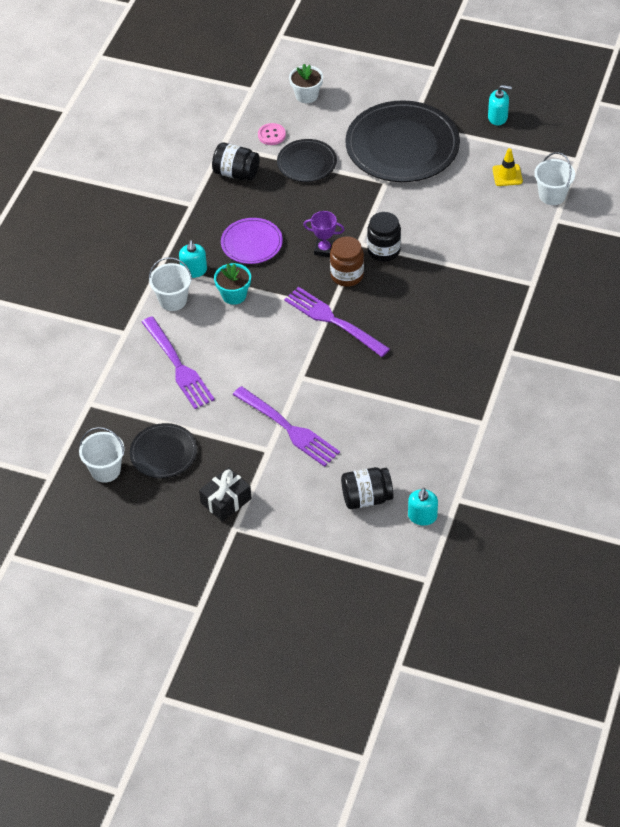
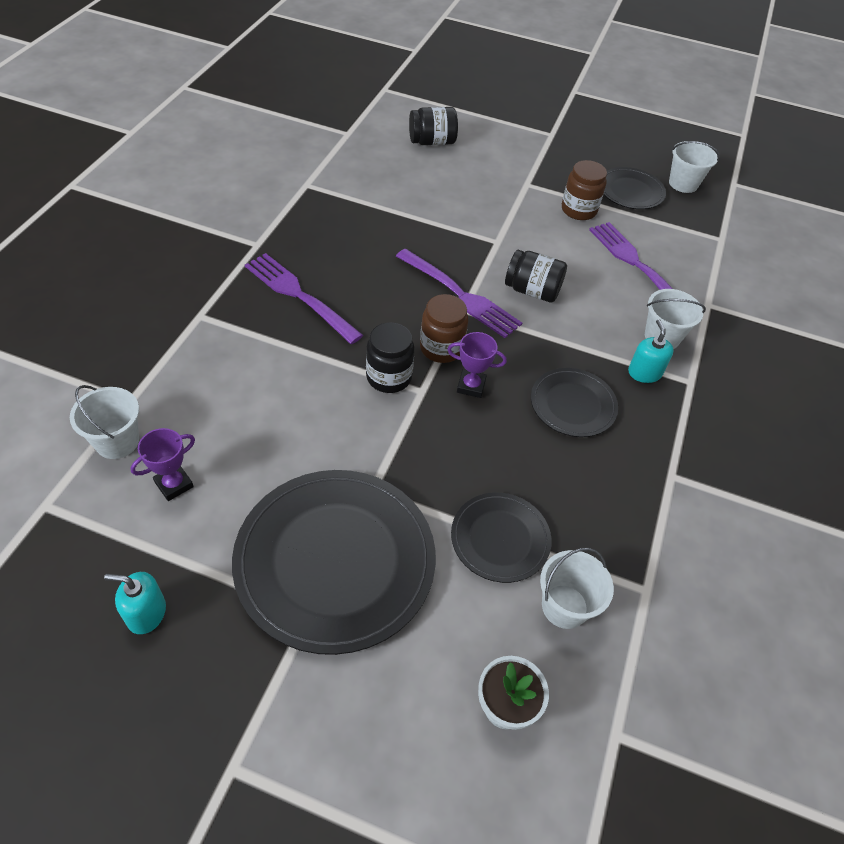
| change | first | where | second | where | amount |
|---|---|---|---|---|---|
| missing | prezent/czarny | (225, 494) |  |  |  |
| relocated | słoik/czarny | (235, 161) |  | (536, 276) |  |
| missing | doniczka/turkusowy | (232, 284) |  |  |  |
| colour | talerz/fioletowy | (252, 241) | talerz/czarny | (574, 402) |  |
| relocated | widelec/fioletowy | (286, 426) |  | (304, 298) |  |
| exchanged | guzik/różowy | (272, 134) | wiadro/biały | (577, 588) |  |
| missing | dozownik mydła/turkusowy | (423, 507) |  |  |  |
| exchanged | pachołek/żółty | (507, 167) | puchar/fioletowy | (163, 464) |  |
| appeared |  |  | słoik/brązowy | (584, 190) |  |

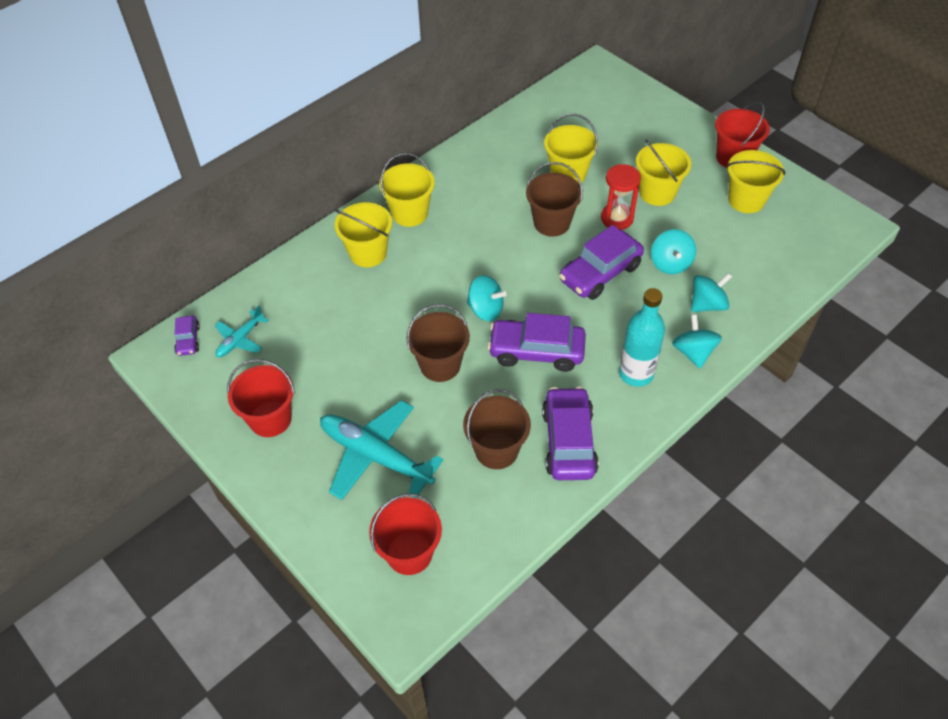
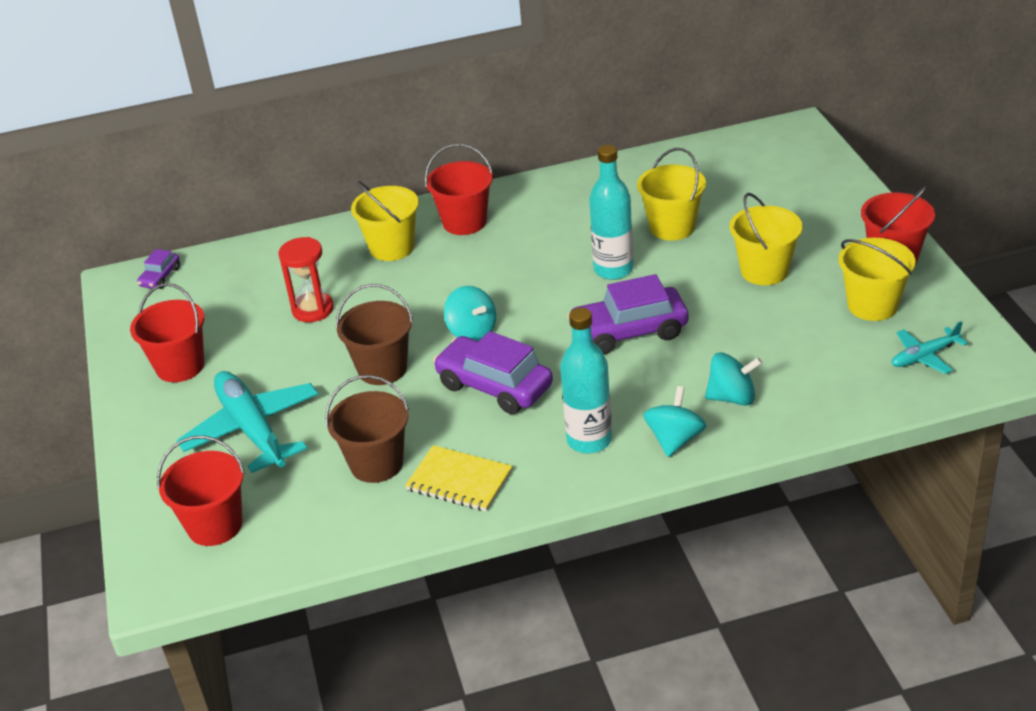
| change | first | where | second | where | amount |
|---|---|---|---|---|---|
| relocated | samolot/turkusowy | (242, 331) |  | (930, 347) |  |
| colour | wiadro/żółty | (407, 190) | wiadro/czerwony | (459, 189) |  |
| exchanged | wiadro/brązowy | (554, 199) | butelka/turkusowy | (611, 212) |  |
| exchanged | samochód/fioletowy | (570, 433) | zeszyt/żółty | (459, 478) |  |
| relocated | klepsydra/czerwony | (621, 197) |  | (306, 279) |  |
| missing | bączek/turkusowy | (673, 251) |  |  |  |

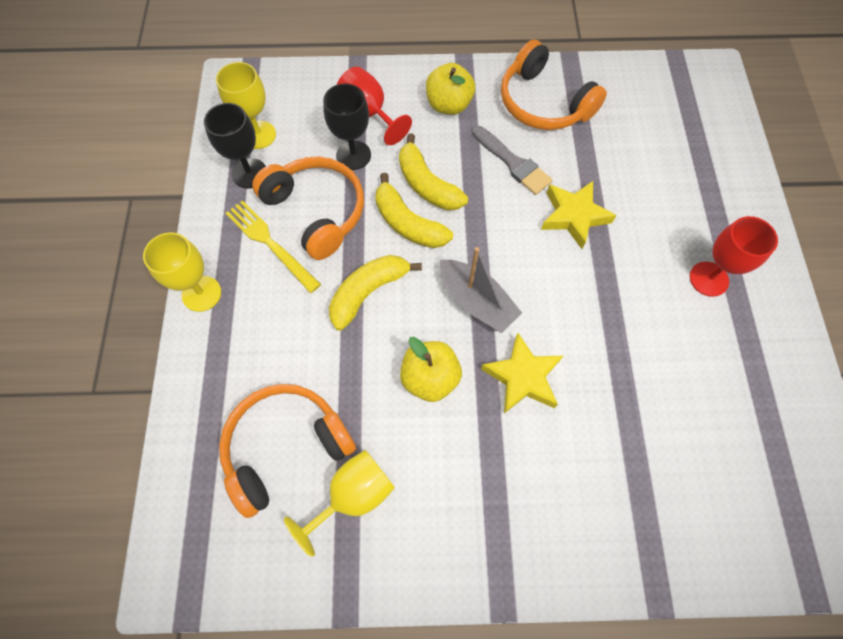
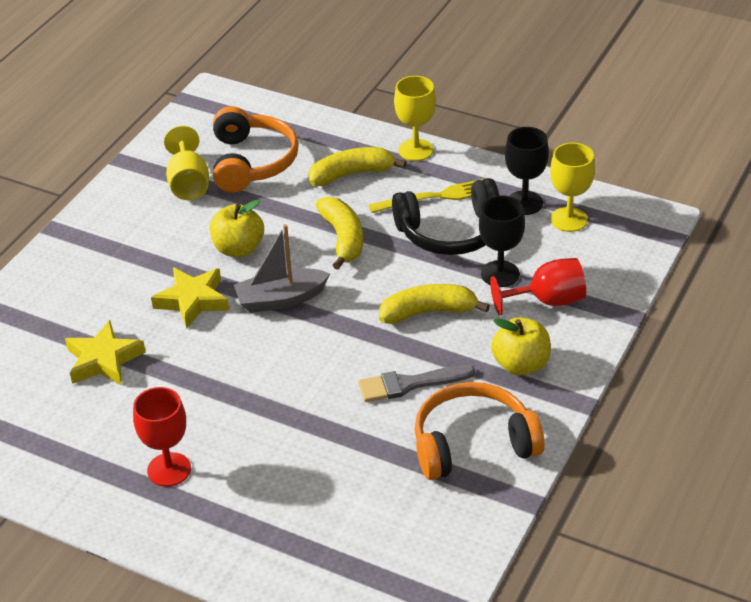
| change | first | where | second | where | amount |
|---|---|---|---|---|---|
| colour | słuchawki/pomarańczowy | (308, 208) | słuchawki/czarny | (445, 216) |  |
| relocated | banan/żółty | (414, 210) |  | (357, 166) |  |
| relocated | gwiazda/żółty | (579, 215) |  | (105, 353) |  |

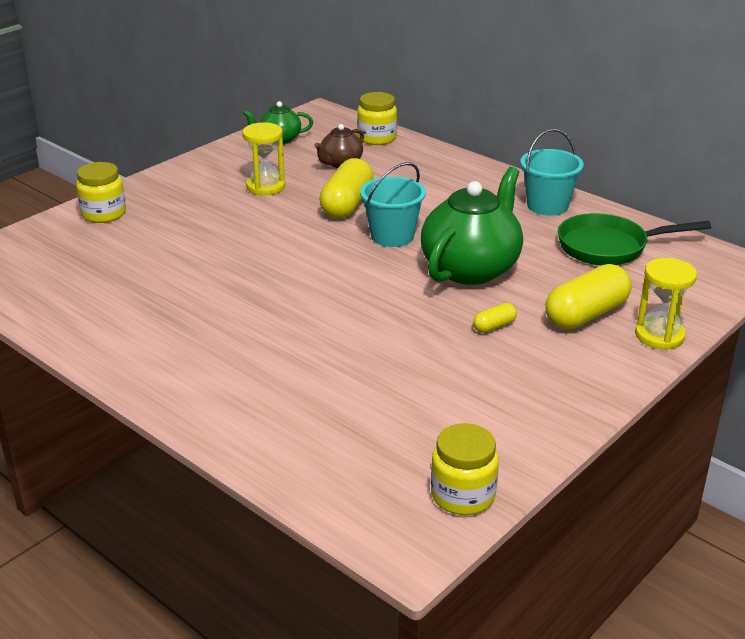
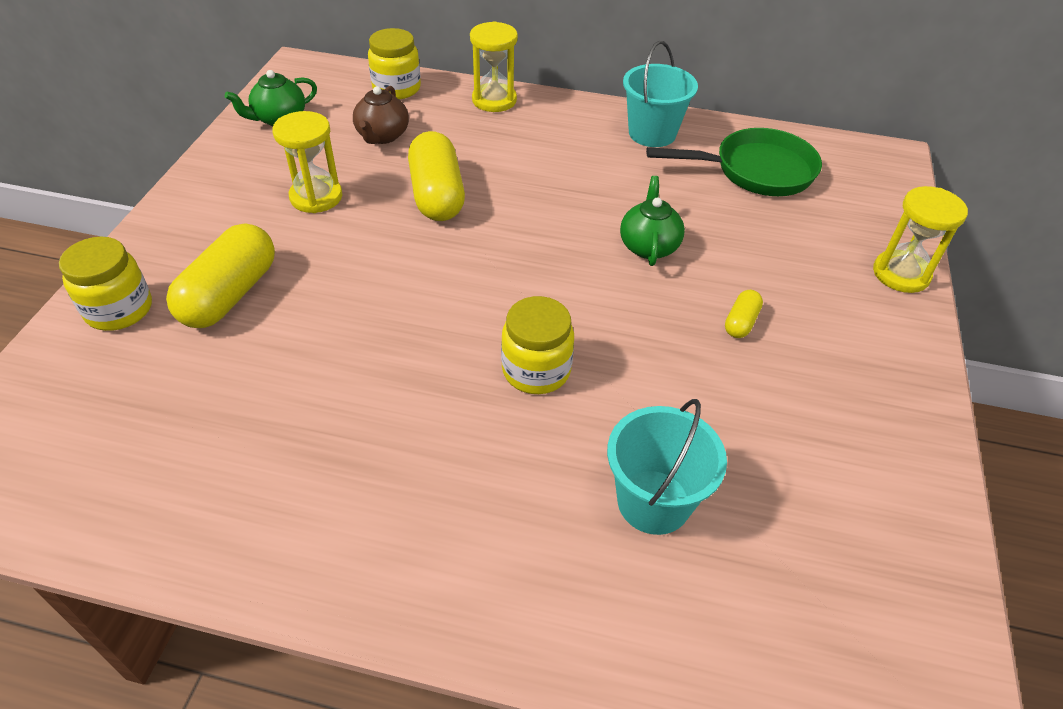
| change | first | where | second | where | amount |
|---|---|---|---|---|---|
| relocated | wiadro/turkusowy | (393, 204) |  | (667, 467) |  |
| size | imbryk/zielony | (472, 226) |  | (652, 221) | x0.51 |
| relocated | słoik/żółty | (465, 469) |  | (537, 345) |  |
| relocated | kapsułka/żółty | (588, 296) |  | (220, 275) |  |
| spun | patelnia/zielony | (634, 239) |  | (734, 162) | 150 degrees counterclockwise |
| appeared |  |  | klepsydra/żółty | (494, 66) |  |

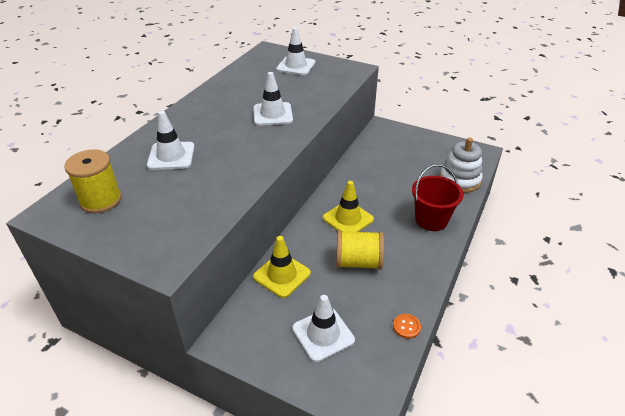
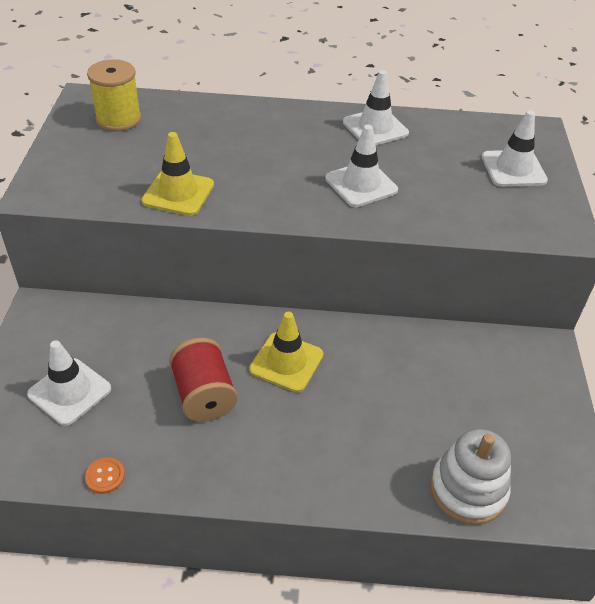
| change | first | where | second | where | amount |
|---|---|---|---|---|---|
| relocated | pachołek/biały | (171, 140) |  | (376, 108) |  |
| relocated | pachołek/żółty | (282, 267) |  | (177, 174) |  |
| colour | szpulka/żółty | (360, 250) | szpulka/czerwony | (203, 380) |  |
| missing | wiadro/czerwony | (438, 197) |  |  |  |

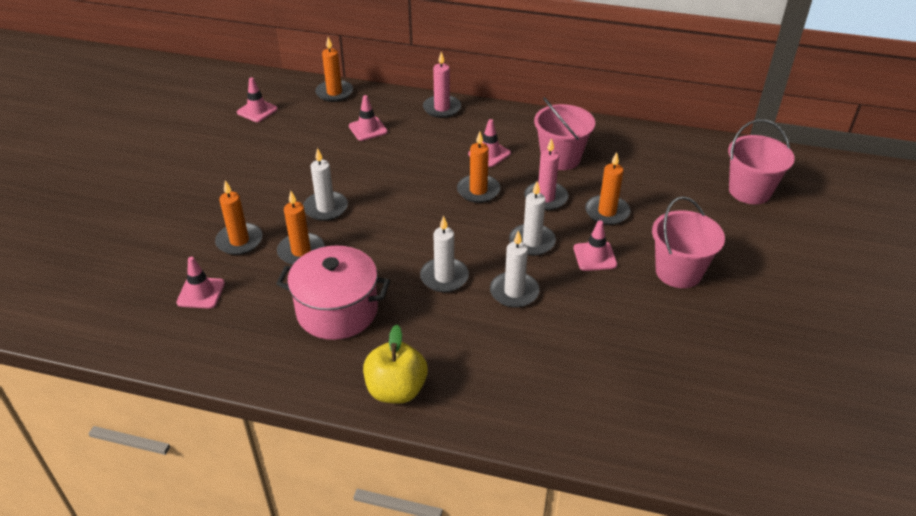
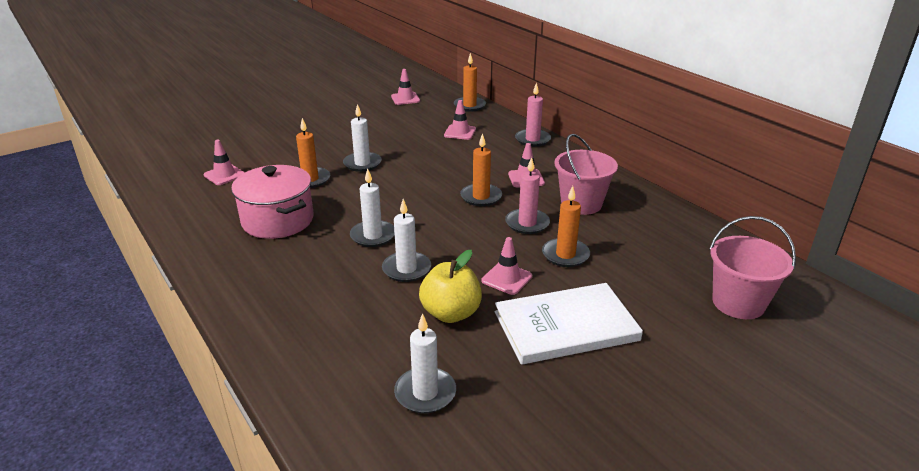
| change | first | where | second | where | amount |
|---|---|---|---|---|---|
| missing | świeca/pomarańczowy | (239, 217) |  |  |  |
| relocated | jabłko/żółty | (395, 364) |  | (450, 286) |  |
| relocated | świeca/biały | (532, 219) |  | (425, 363) |  |
| exchanged | wiadro/różowy | (688, 242) | książka/biały | (569, 324) |  |

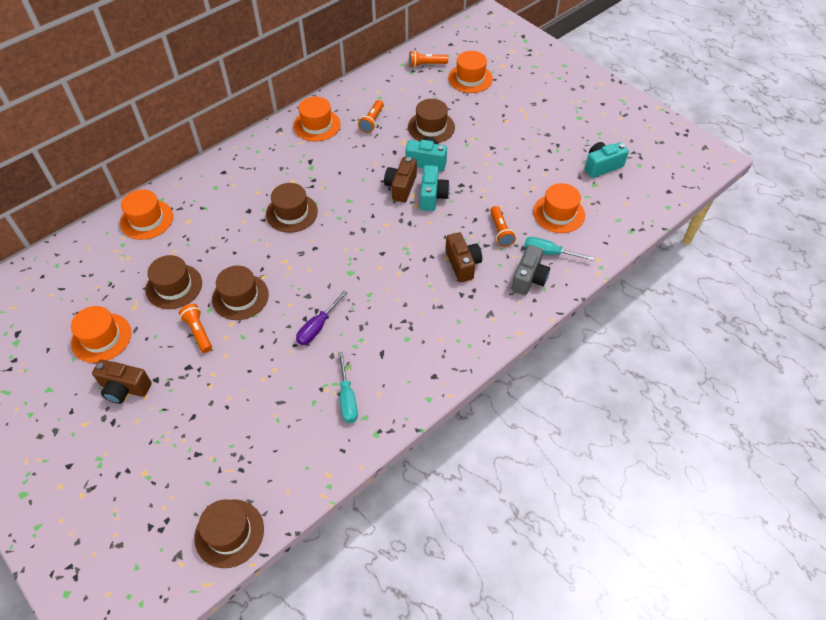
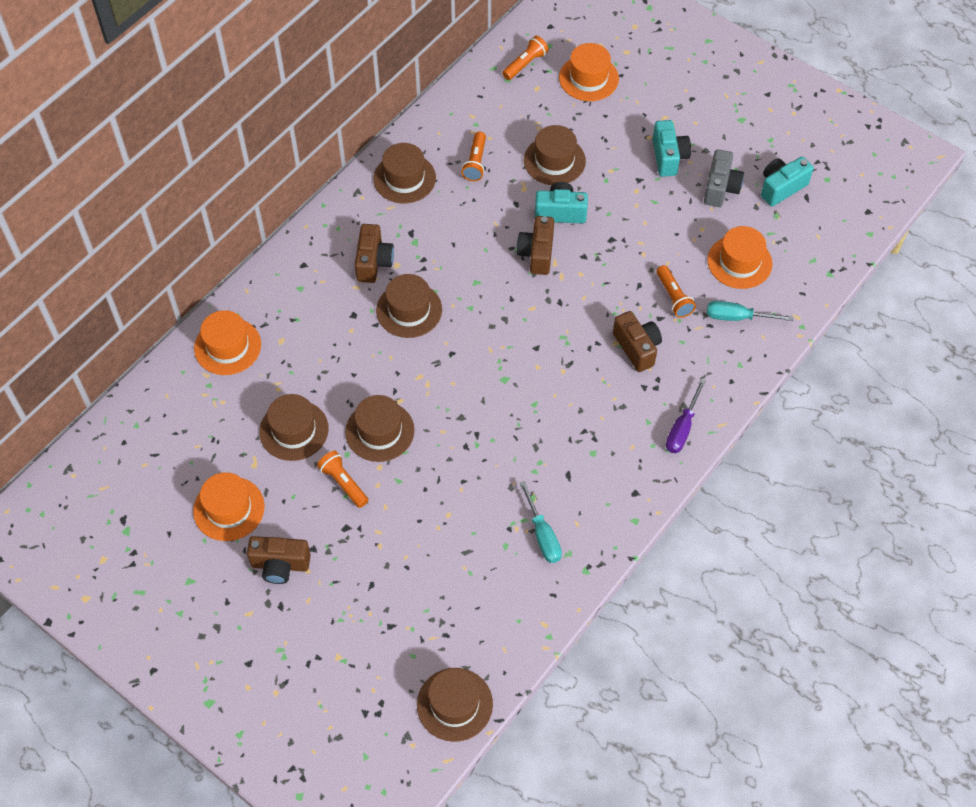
| change | first | where | second | where | amount |
|---|---|---|---|---|---|
| colour | kapelusz/pomarańczowy | (316, 119) | kapelusz/brązowy | (404, 173) |  |
| relocated | śrubokręt/fioletowy | (322, 317) |  | (686, 416) |  |
| spun | latarka/pomarańczowy | (428, 59) |  | (525, 58) | 150 degrees clockwise |
| relocated | aparat fotograficzny/turkusowy | (435, 188) |  | (672, 148) |  |
| relocated | aparat fotograficzny/szary | (531, 270) |  | (724, 178) |  |
| appeared |  |  | aparat fotograficzny/brązowy | (374, 253) |  |

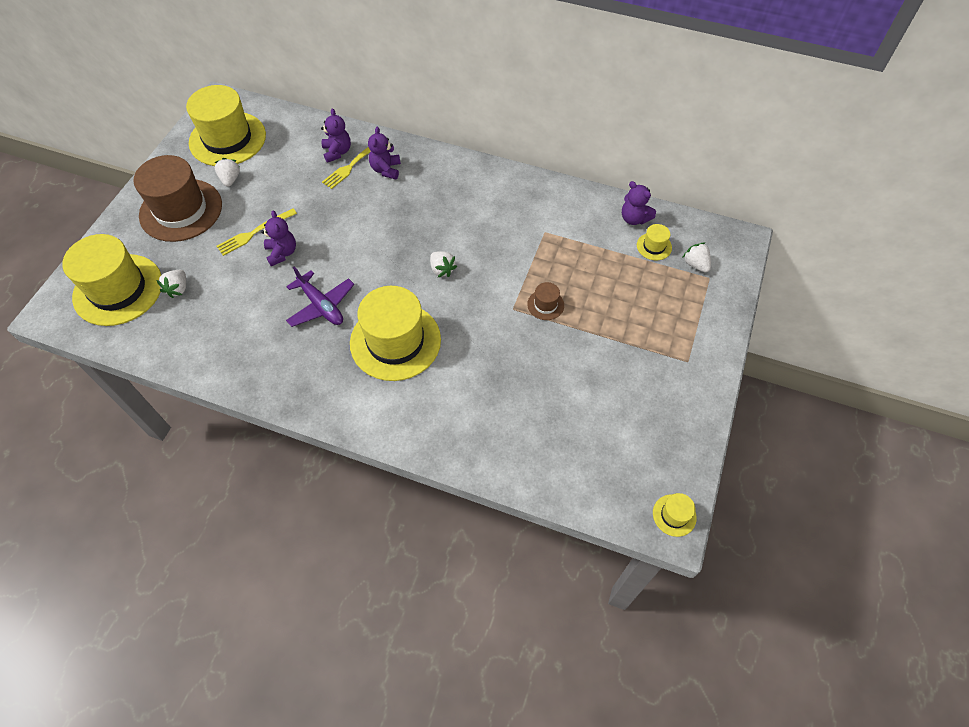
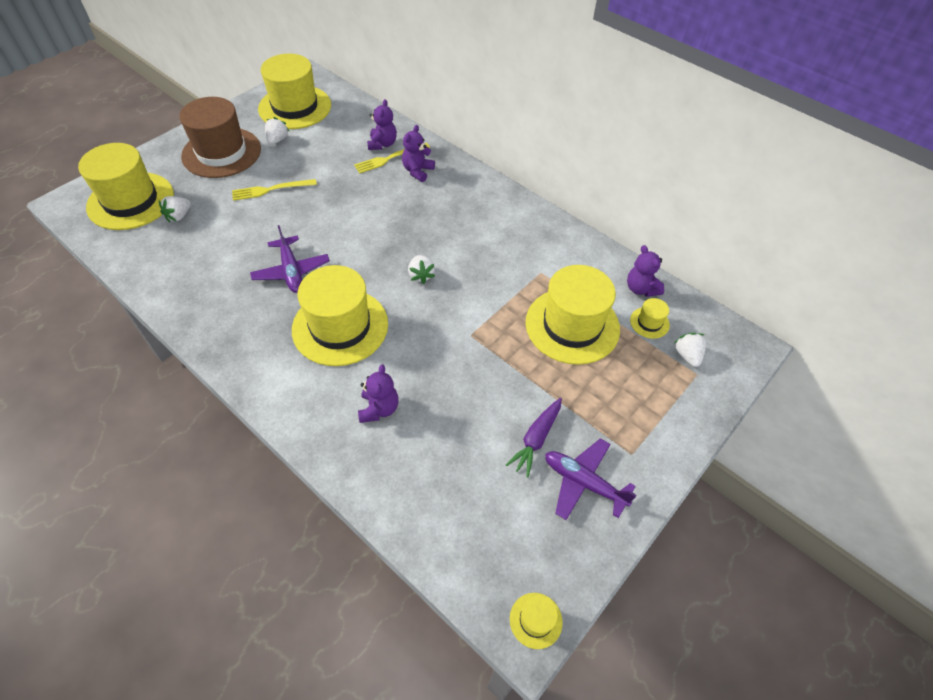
| change | first | where | second | where | amount |
|---|---|---|---|---|---|
| relocated | miś/fioletowy | (278, 238) |  | (378, 394) |  |
| missing | kapelusz/brązowy | (545, 301) |  |  |  |
| appeared |  |  | marchewka/fioletowy | (534, 437) |  |
| appeared |  |  | kapelusz/żółty | (573, 315) |  |
| appeared |  |  | samolot/fioletowy | (591, 479) |  |

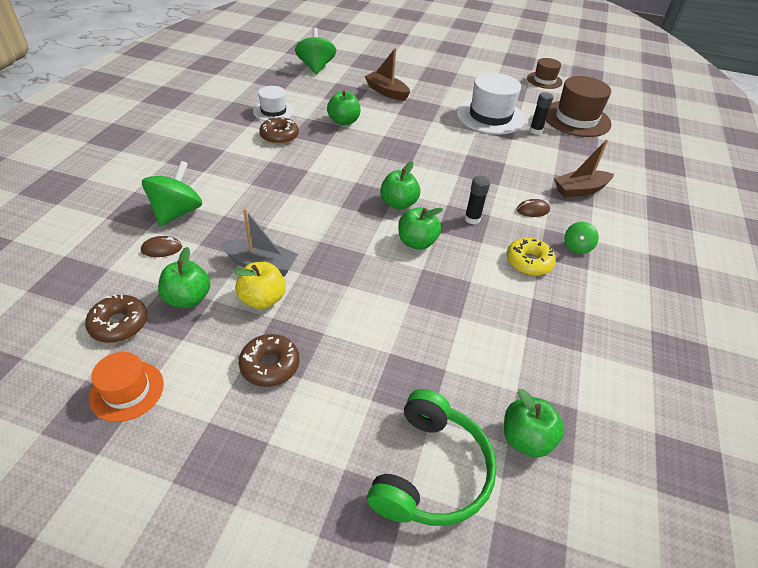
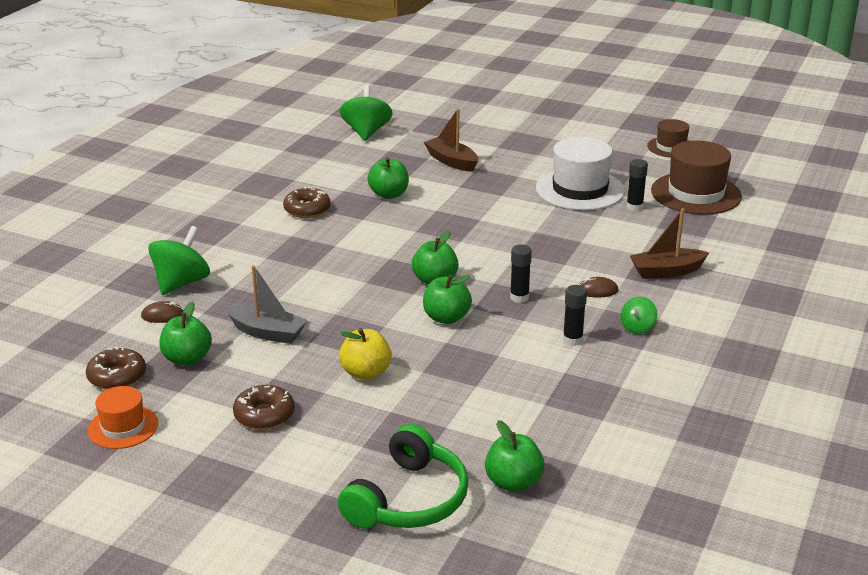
| change | first | where | second | where | amount |
|---|---|---|---|---|---|
| relocated | jabłko/żółty | (260, 285) |  | (365, 354) |  |
| missing | kapelusz/biały | (273, 103) |  |  |  |
| exchanged | donut/żółty | (531, 257) | klej w sztyfcie/czarny | (575, 315) |  |

